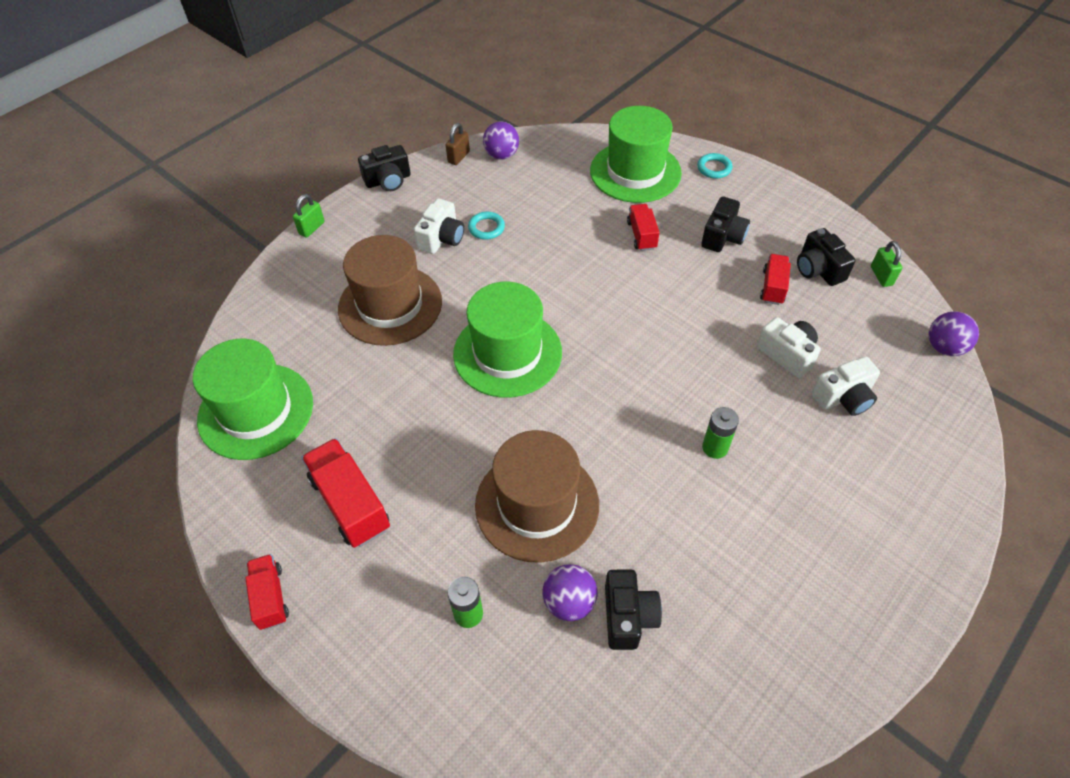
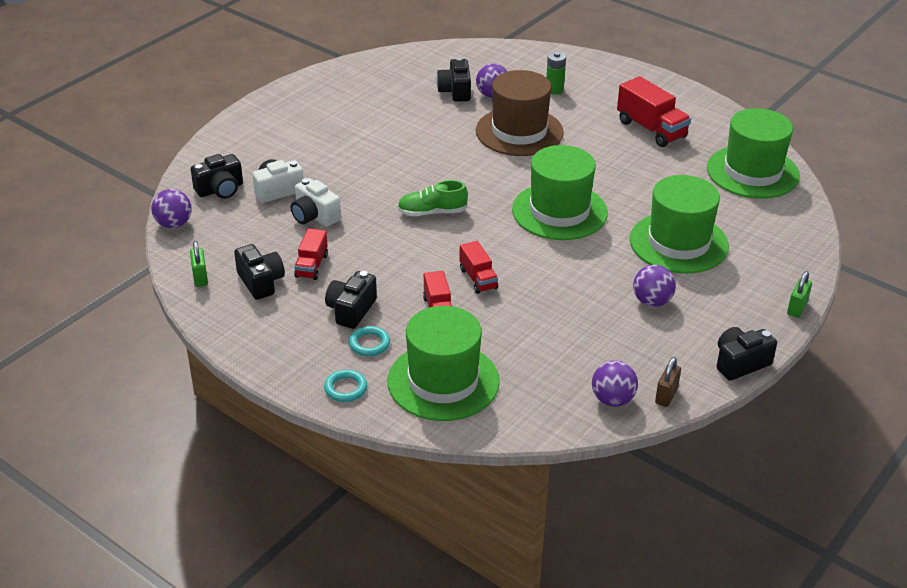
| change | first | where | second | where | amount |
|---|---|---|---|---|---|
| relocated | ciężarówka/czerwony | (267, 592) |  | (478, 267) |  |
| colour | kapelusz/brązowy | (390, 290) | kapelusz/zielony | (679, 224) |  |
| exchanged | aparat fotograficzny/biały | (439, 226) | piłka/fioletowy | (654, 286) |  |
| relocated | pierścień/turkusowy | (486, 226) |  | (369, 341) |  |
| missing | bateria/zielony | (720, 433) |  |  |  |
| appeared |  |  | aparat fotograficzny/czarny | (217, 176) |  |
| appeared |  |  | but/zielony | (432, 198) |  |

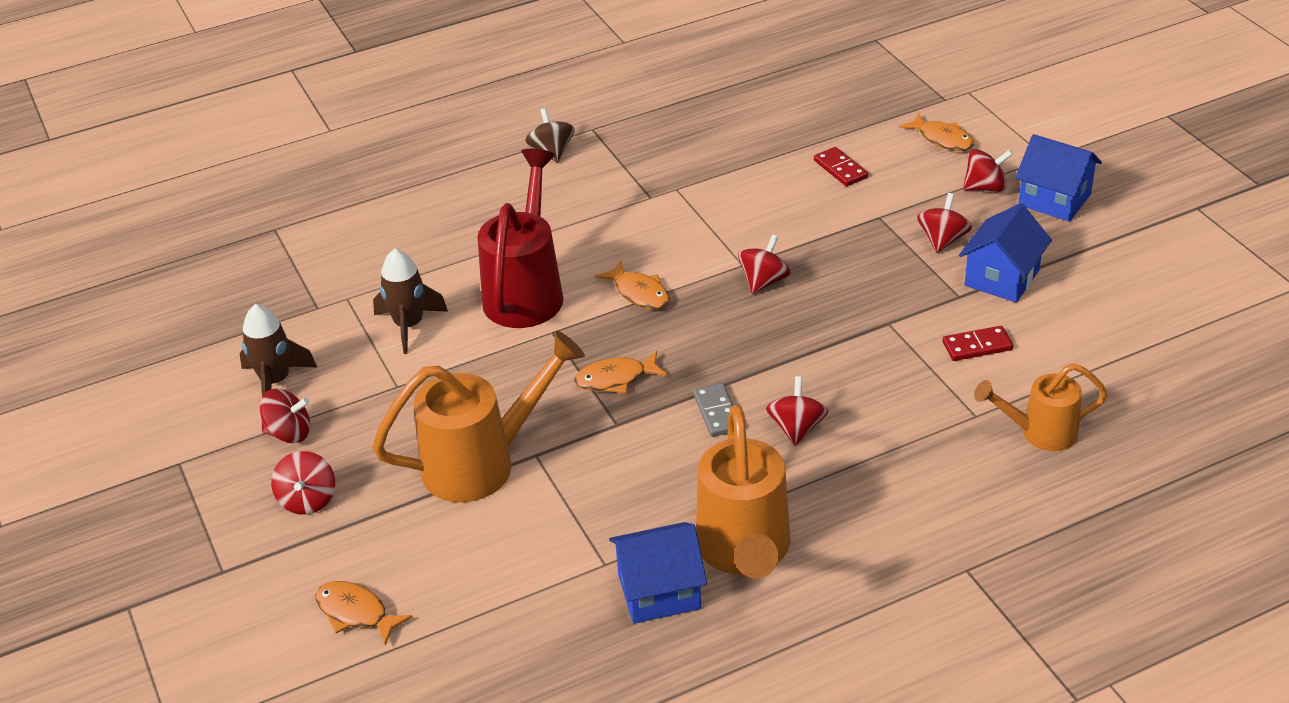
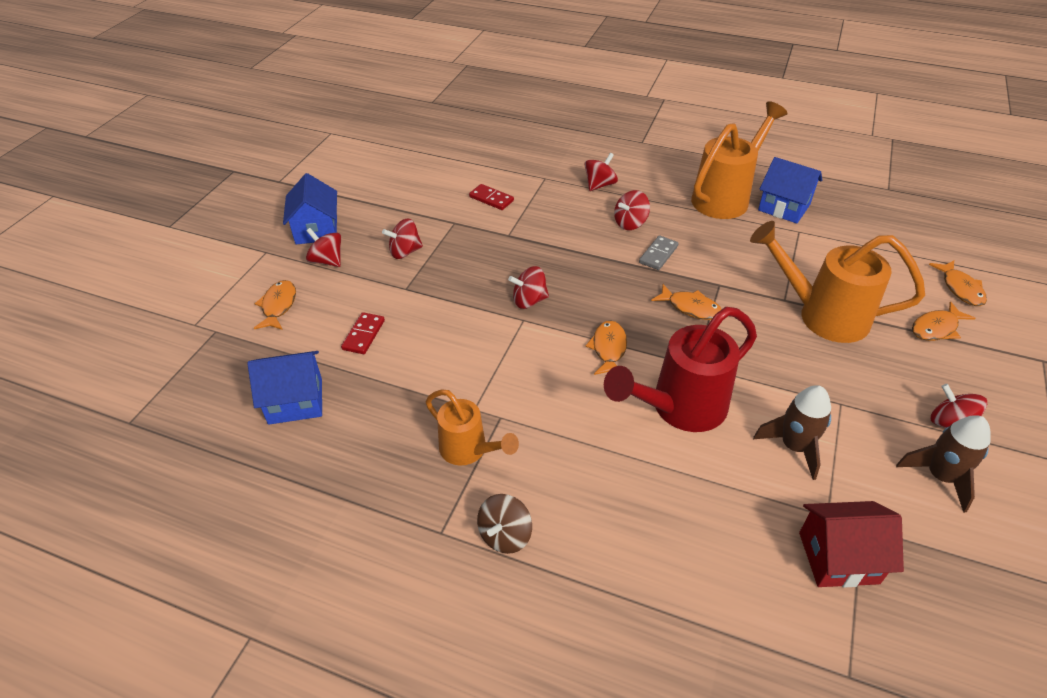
| change | first | where | second | where | amount |
|---|---|---|---|---|---|
| relocated | bączek/czerwony | (303, 483) |  | (601, 172) |  |
| relocated | domek/niebieski | (1005, 253) |  | (284, 388) |  |
| relocated | konewka/pomarańczowy | (1041, 407) |  | (472, 428) |  |
| appeared |  |  | domek/czerwony | (851, 544) |  |
| appeared |  |  | ryba/pomarańczowy | (943, 321) |  |

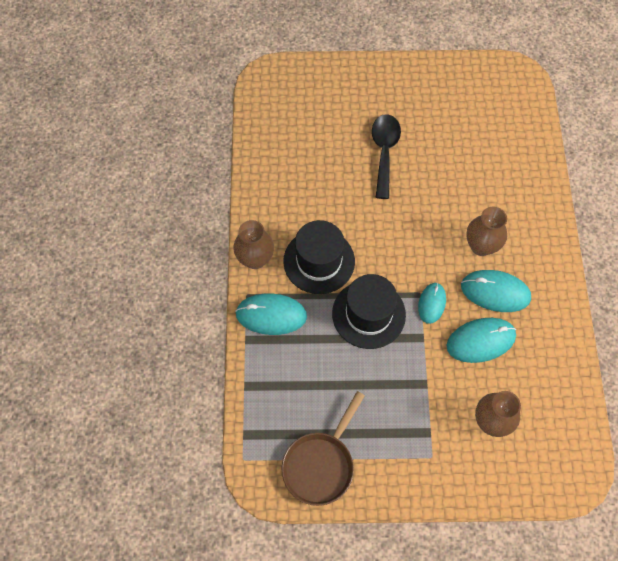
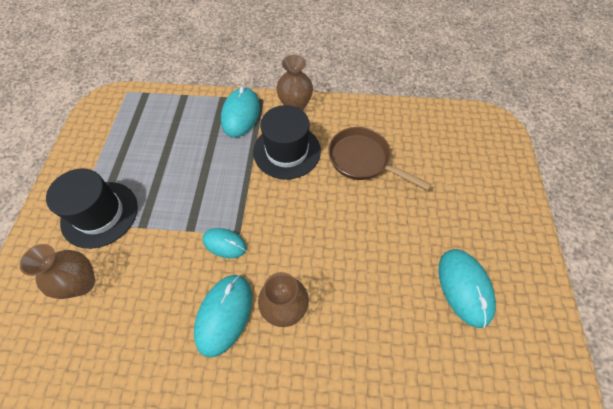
| change | first | where | second | where | amount |
|---|---|---|---|---|---|
| relocated | patelnia/brązowy | (323, 448) |  | (380, 158) |  |
| relocated | kapelusz/czarny | (369, 311) |  | (92, 208) |  |
| missing | łyżka/czarny | (386, 156) |  |  |  |
| relocated | myszka/turkusowy | (481, 340) |  | (467, 288) |  |

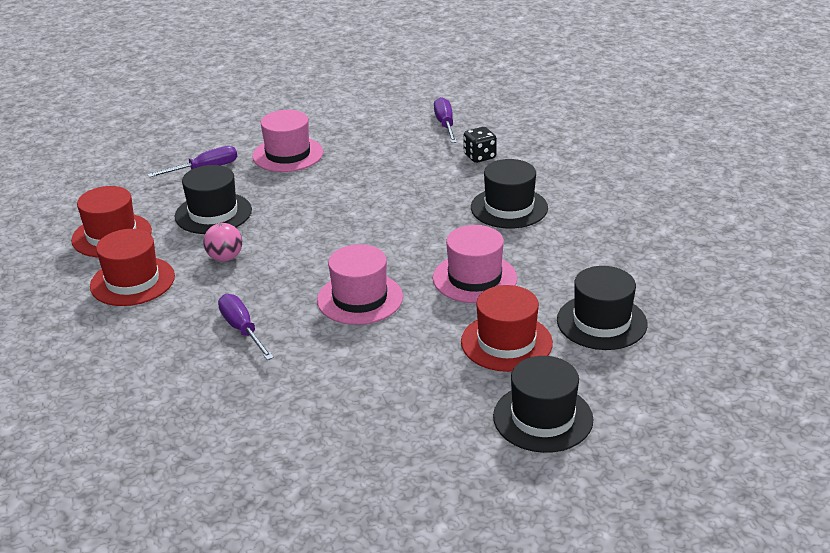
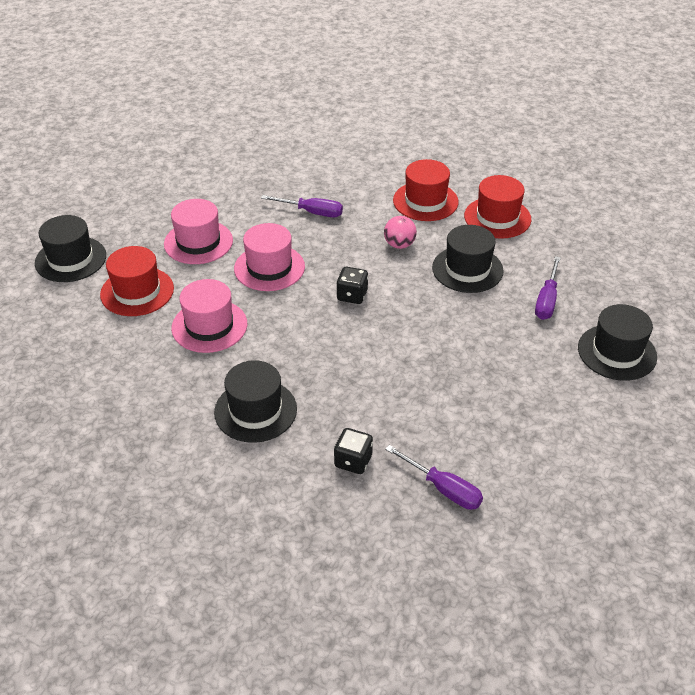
| change | first | where | second | where | amount |
|---|---|---|---|---|---|
| relocated | kapelusz/różowy | (287, 141) |  | (198, 231) |  |
| relocated | kapelusz/czarny | (602, 308) |  | (617, 342) |  |
| appeared |  |  | kostka do gry/czarny | (352, 285) |  |

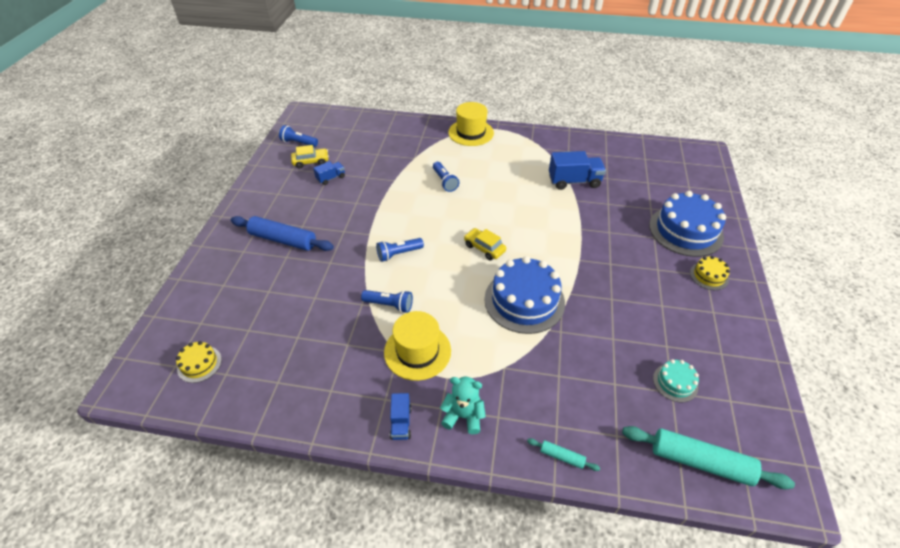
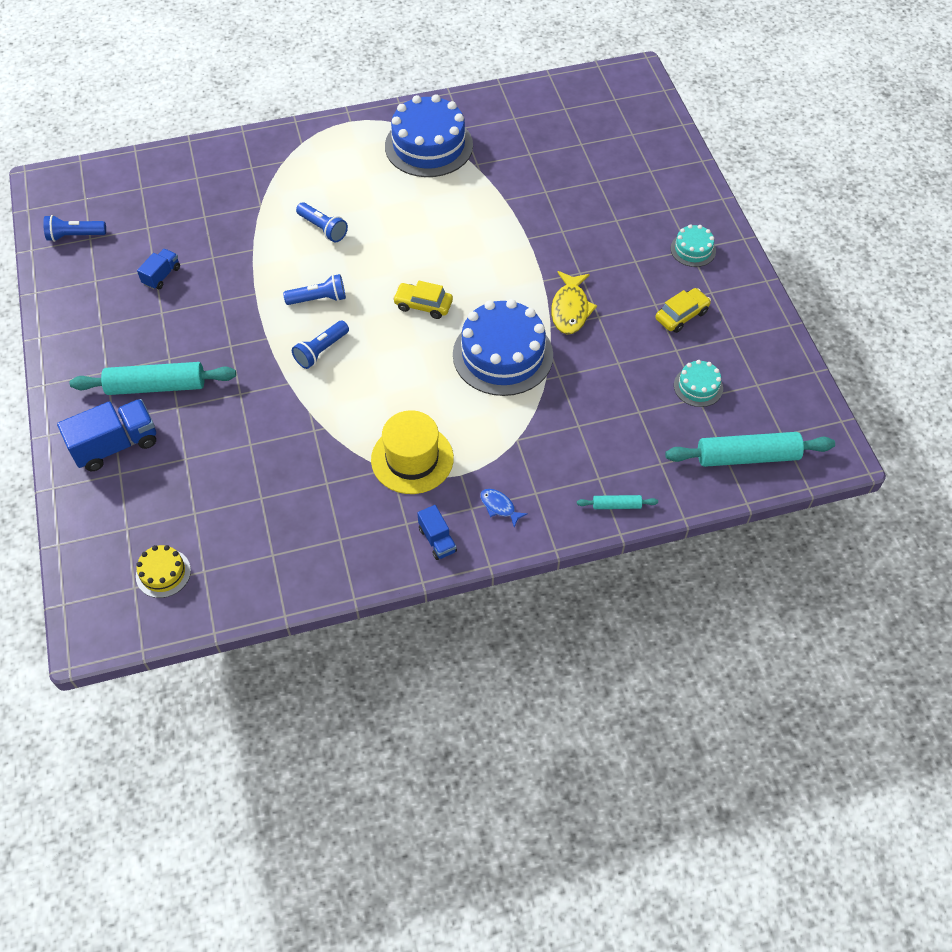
| change | first | where | second | where | amount |
|---|---|---|---|---|---|
| colour | wałek do ciasta/niebieski | (282, 233) | wałek do ciasta/turkusowy | (153, 378) |  |
| relocated | samochód/żółty | (310, 157) |  | (683, 310) |  |
| relocated | latarka/niebieski | (387, 301) |  | (314, 289) |  |
| exchanged | miś/turkusowy | (463, 405) | ryba/niebieski | (503, 508) |  |
| missing | kapelusz/żółty | (471, 124) |  |  |  |
| relocated | ciężarówka/niebieski | (577, 170) |  | (106, 435) |  |
| relocated | tort/niebieski | (687, 224) |  | (429, 135) |  |
| colour | tort/żółty | (710, 273) | tort/turkusowy | (693, 245) |  |
| appeared |  |  | ryba/żółty | (574, 302) |  |

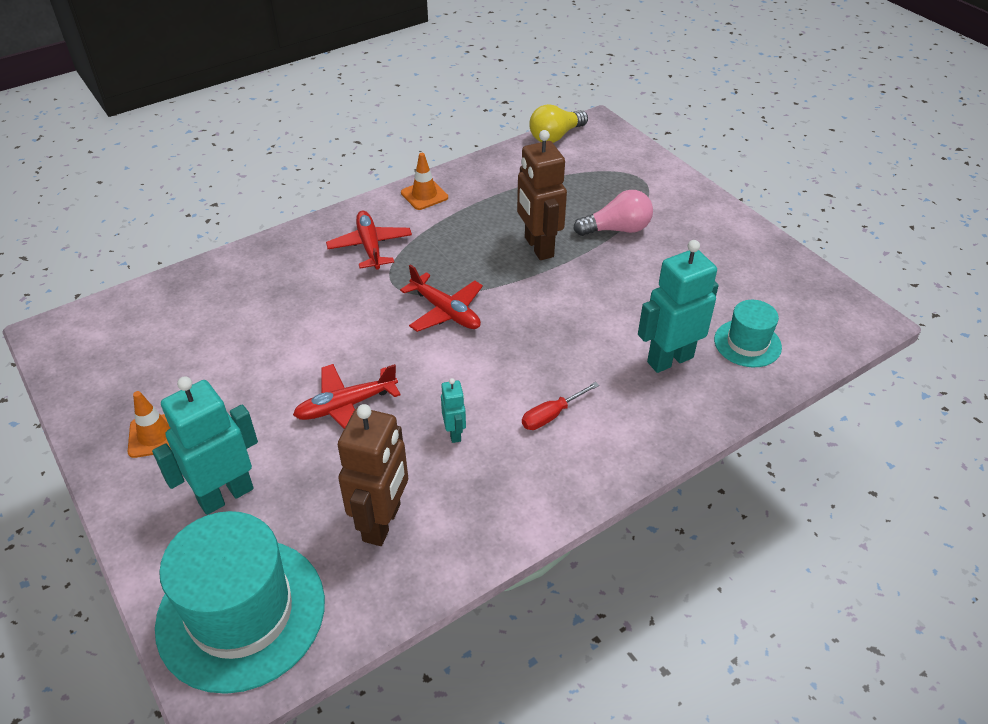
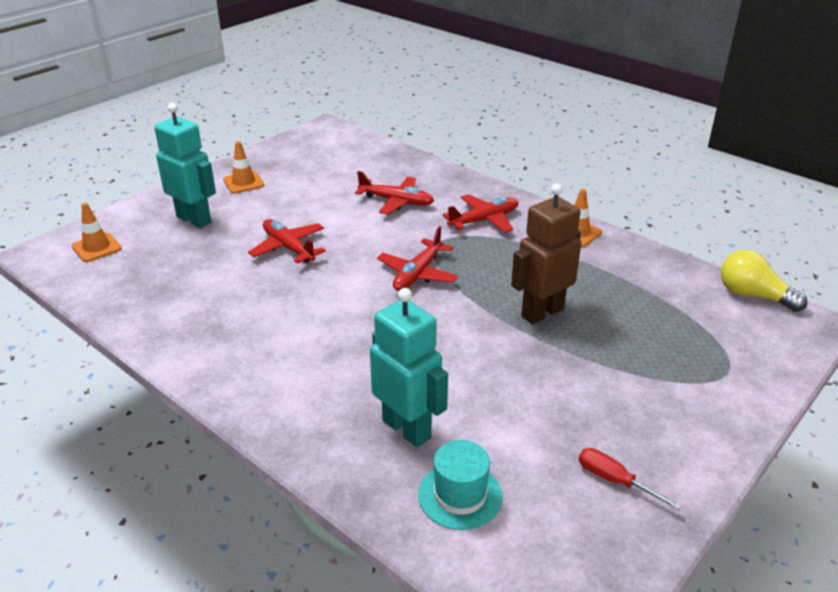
| change | first | where | second | where | amount |
|---|---|---|---|---|---|
| exchanged | kapelusz/turkusowy | (240, 602) | pachołek/pomarańczowy | (97, 232) |  |
| missing | robot/brązowy | (373, 475) |  |  |  |
| missing | robot/turkusowy | (453, 410) |  |  |  |
| relocated | śrubokręt/czerwony | (560, 406) |  | (630, 479) |  |
| missing | żarówka/różowy | (613, 213) |  |  |  |
| appeared |  |  | samolot/czerwony | (394, 192) |  |

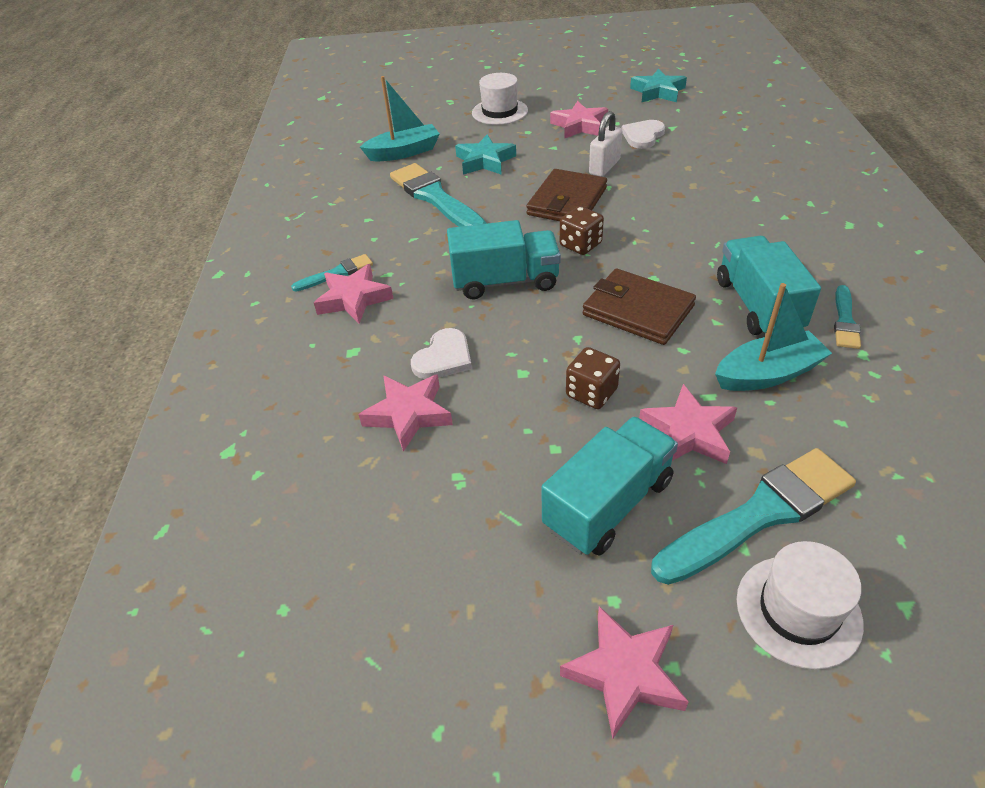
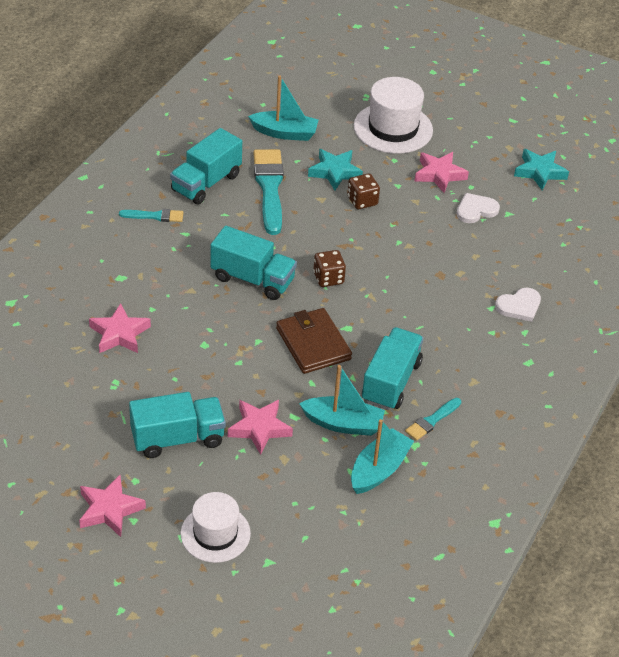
| change | first | where | second | where | amount |
|---|---|---|---|---|---|
| missing | gwiazda/różowy | (354, 294) |  |  |  |
| relocated | serce/biały | (441, 353) |  | (518, 305) |  |
| size | kapelusz/biały | (500, 99) |  | (393, 115) | x1.50 |
| missing | portfel/brązowy | (566, 195) |  |  |  |
| relocated | kostka do gry/brązowy | (593, 378) |  | (364, 191) |  |
| missing | kłódka/biały | (605, 144) |  |  |  |
| missing | pędzel/turkusowy | (753, 516) |  |  |  |
| appeared |  |  | ciężarówka/turkusowy | (206, 166) |  |
| appeared |  |  | łódka/turkusowy | (382, 456) |  |

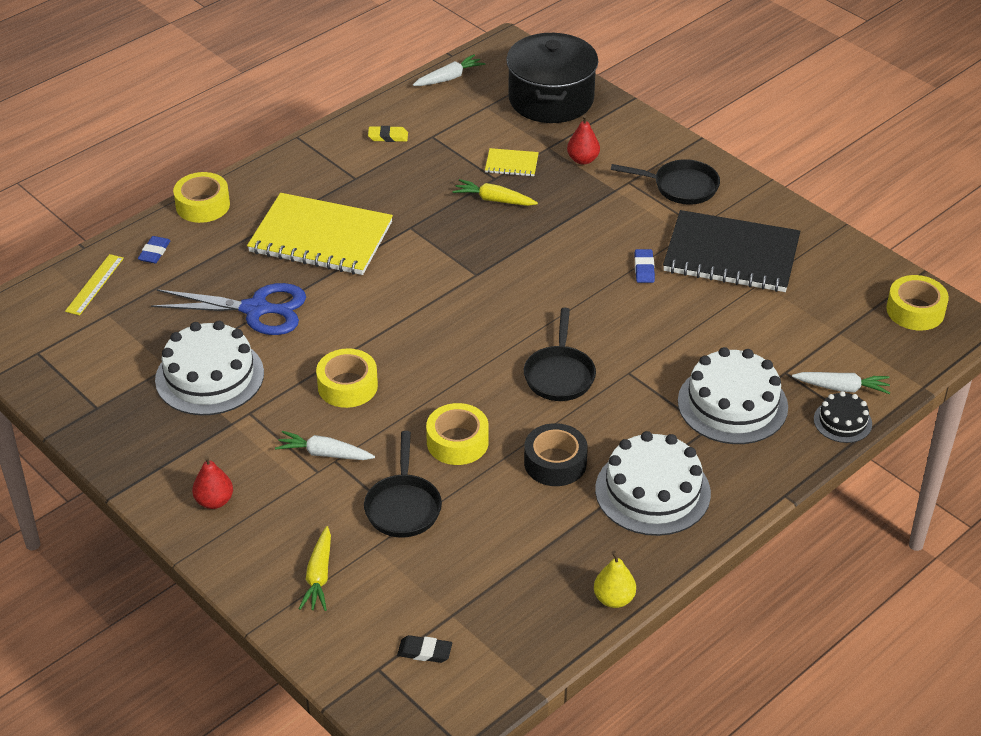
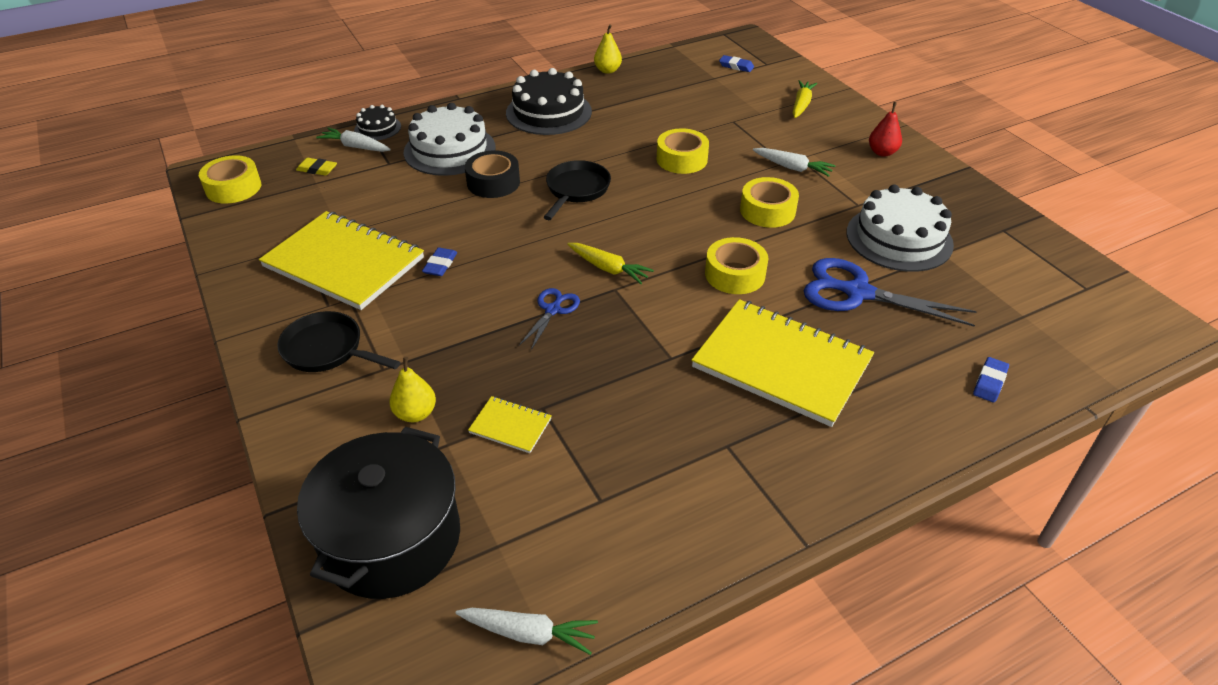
| change | first | where | second | where | amount |
|---|---|---|---|---|---|
| missing | linijka/żółty | (94, 284) |  |  |  |
| relocated | taśma klejąca/żółty | (201, 197) |  | (736, 265) |  |
| missing | patelnia/czarny | (403, 484) |  |  |  |
| relocated | gumka do mazania/żółty | (388, 134) |  | (316, 167) |  |
| colour | gumka do mazania/czarny | (424, 649) | gumka do mazania/niebieski | (736, 63) |  |
| spun | marchewka/biały | (449, 70) |  | (526, 631) | 150 degrees counterclockwise |
| relocated | marchewka/żółty | (495, 192) |  | (610, 263) |  |
| relocated | taśma klejąca/czarny | (556, 454) |  | (492, 174) |  |
| colour | gruszka/czerwony | (583, 140) | gruszka/żółty | (412, 390) |  |
| colour | tort/biały | (653, 483) | tort/czarny | (549, 101) |  |
| colour | zeszyt/czarny | (731, 251) | zeszyt/żółty | (341, 260) |  |
| appeared |  |  | nożyczki/niebieski | (549, 319) |  |

